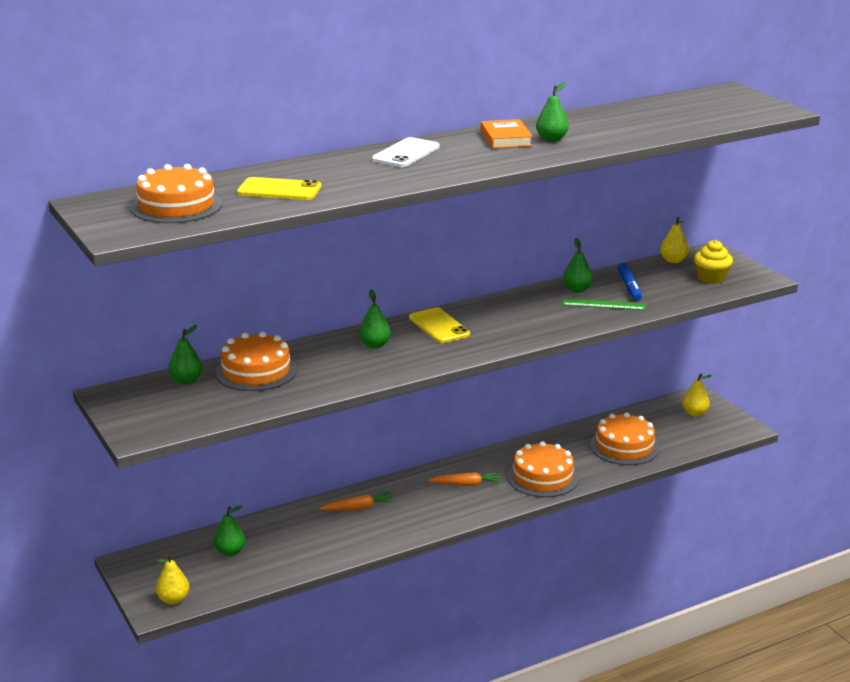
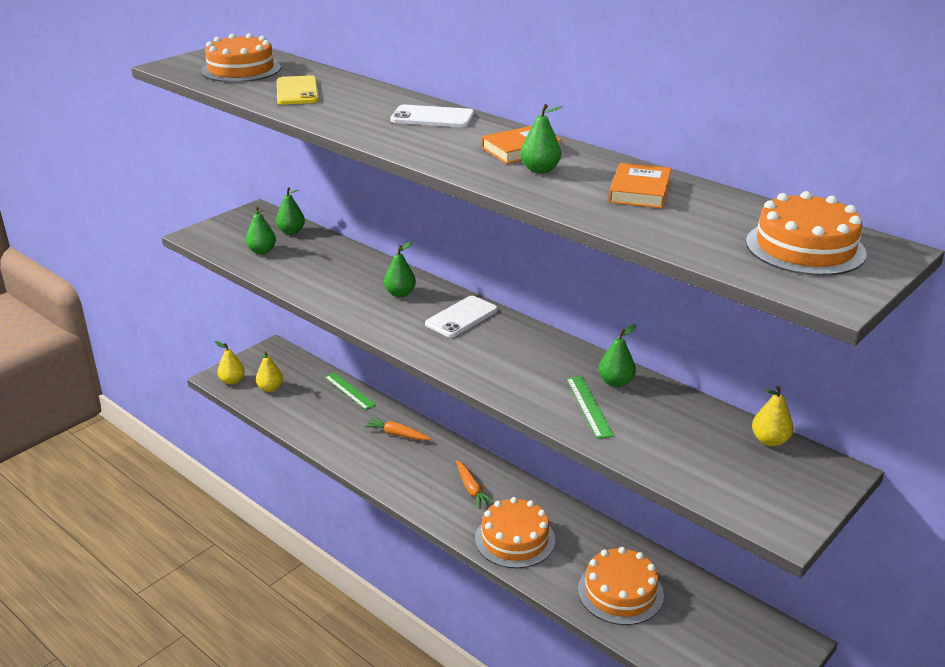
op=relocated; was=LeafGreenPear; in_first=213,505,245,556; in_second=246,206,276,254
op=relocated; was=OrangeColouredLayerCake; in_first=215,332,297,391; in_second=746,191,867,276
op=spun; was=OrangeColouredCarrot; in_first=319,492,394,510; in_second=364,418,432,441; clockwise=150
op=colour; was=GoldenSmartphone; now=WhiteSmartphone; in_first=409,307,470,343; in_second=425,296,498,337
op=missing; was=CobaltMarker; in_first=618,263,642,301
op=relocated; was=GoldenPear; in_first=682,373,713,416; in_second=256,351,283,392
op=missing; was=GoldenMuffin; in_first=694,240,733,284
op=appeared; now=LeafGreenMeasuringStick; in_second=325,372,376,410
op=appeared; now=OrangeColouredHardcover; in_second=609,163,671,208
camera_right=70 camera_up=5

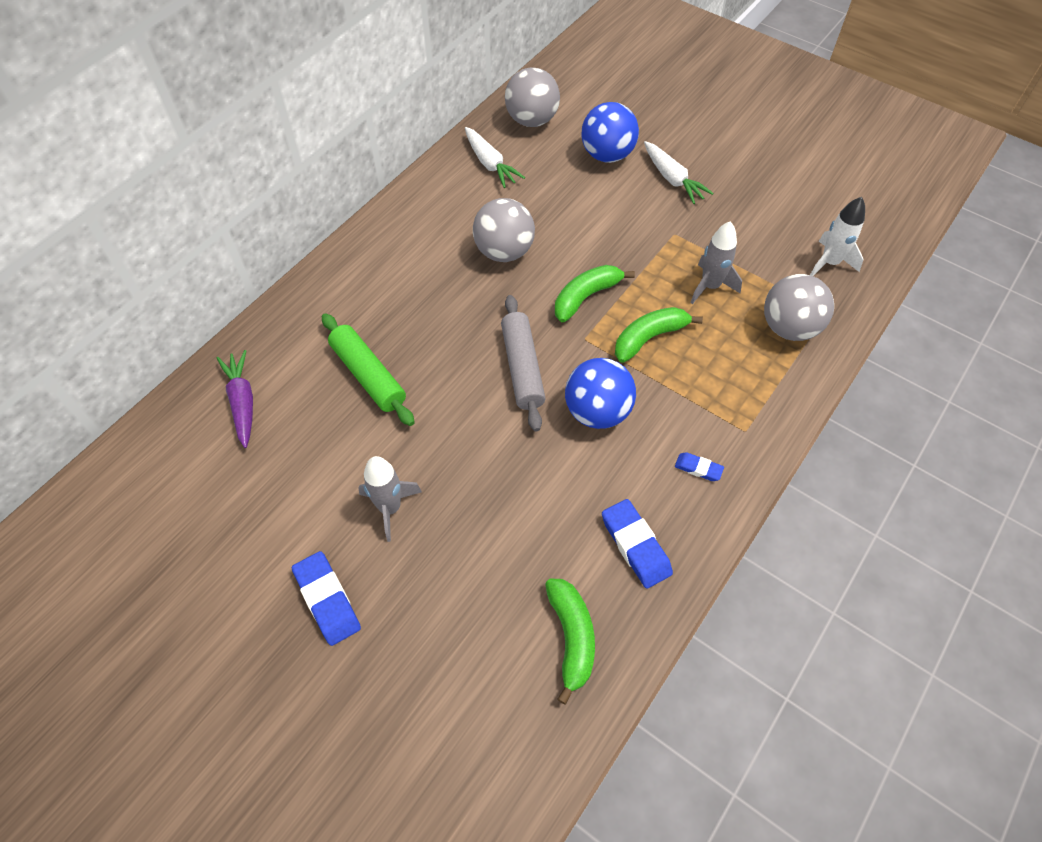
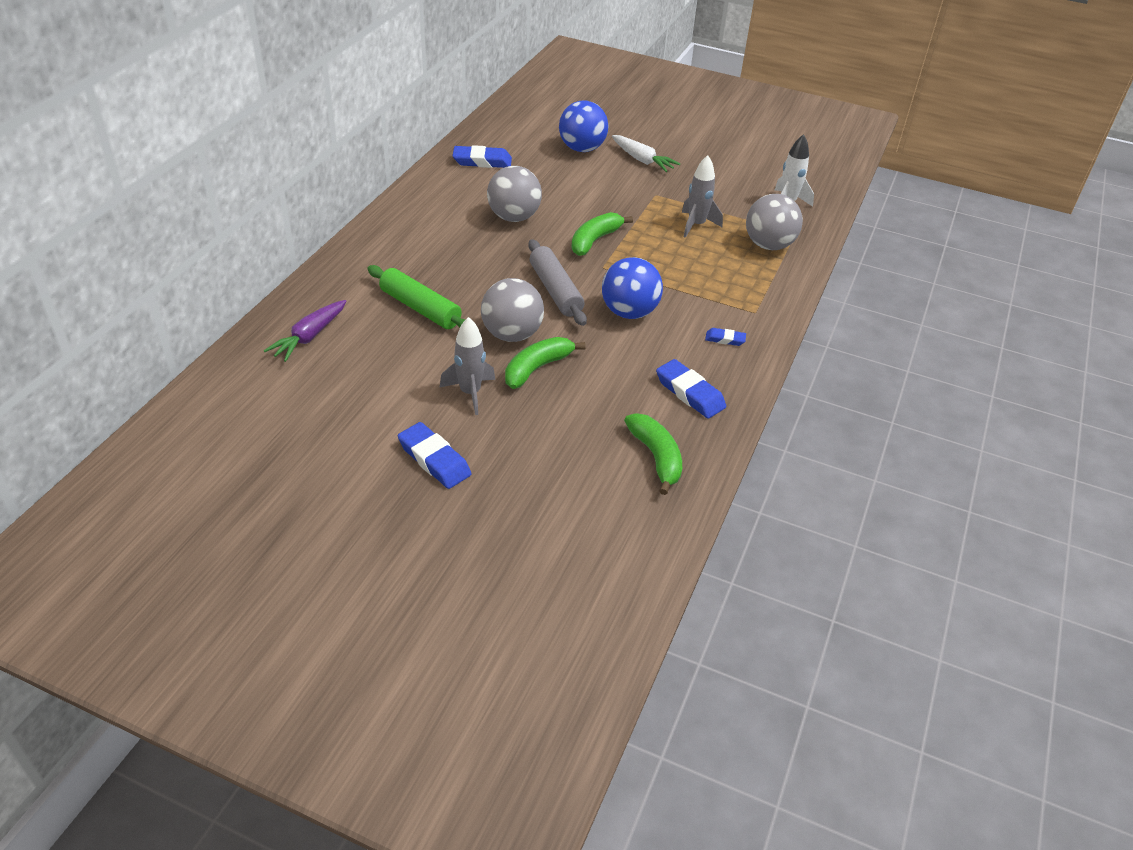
op=spun; was=VioletCarrot; in_first=216,350,253,448; in_second=264,300,347,362; clockwise=-120
op=exchanged; was=WhiteCarrot; now=CobaltEraser; in_first=465,127,525,188; in_second=452,145,512,168
op=relocated; was=GreySphere; in_first=505,67,560,127; in_second=481,278,544,342
op=relocated; was=LeafGreenToyBanana; in_first=615,307,703,363; in_second=505,337,586,389
camera_right=-15 camera_up=-15

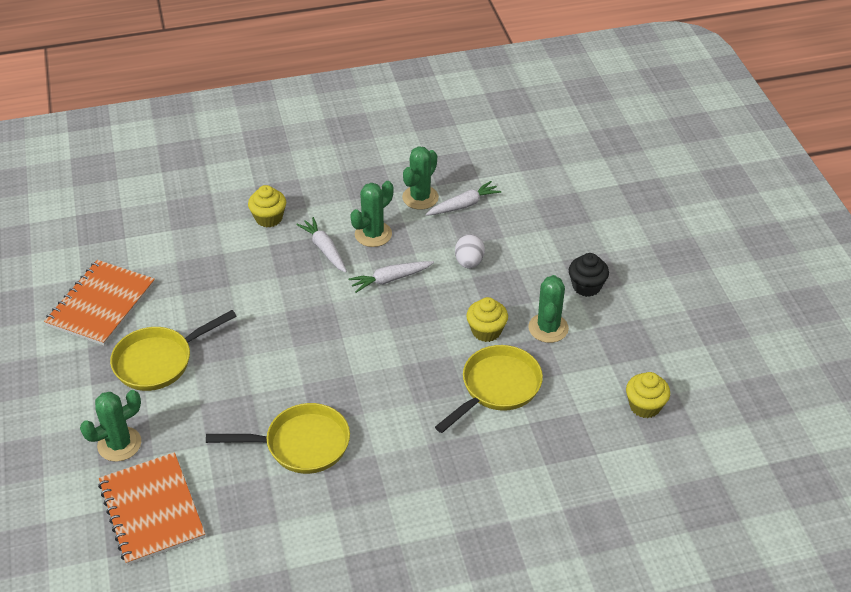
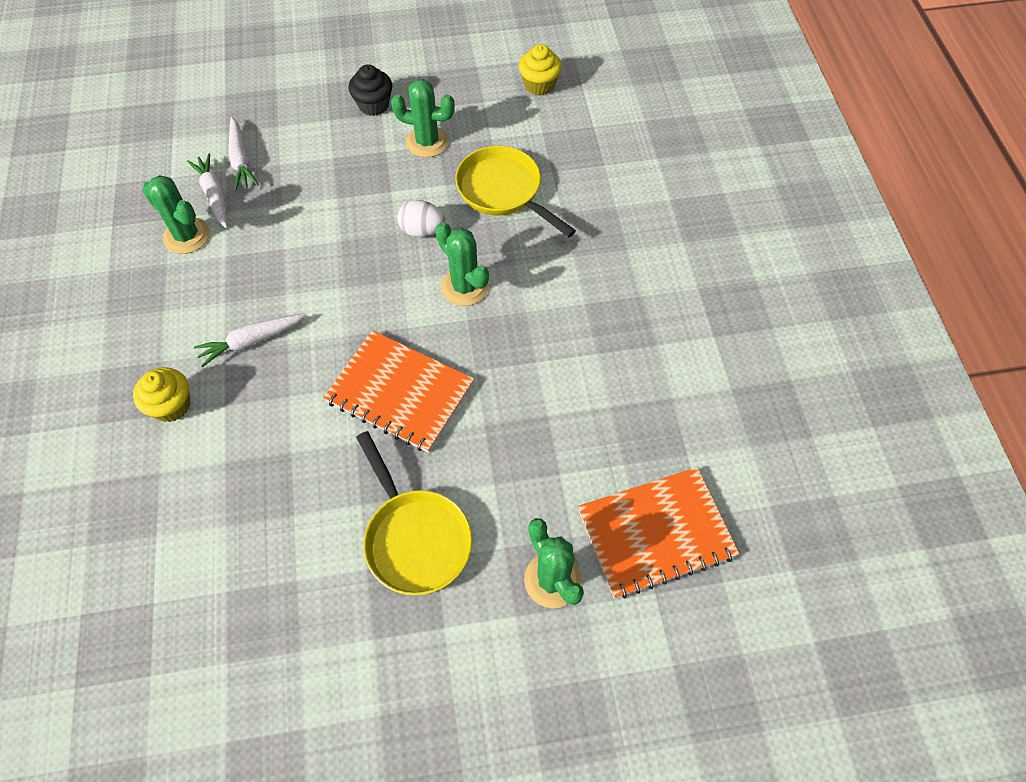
op=relocated; was=OrangeColouredExerciseBook; in_first=44,260,155,346; in_second=323,330,474,453
op=missing; was=GoldenPan; in_first=206,403,350,474
op=relocated; was=WhiteCarrot; in_first=349,261,434,293; in_second=228,117,259,191
op=relocated; was=LeafGreenPricklyPlant; in_first=350,181,393,247; in_second=435,222,489,306
op=relocated; was=WhiteToyEgg; in_first=455,234,485,268; in_second=397,200,445,237
op=missing; was=GoldenMuffin; in_first=466,297,508,342
camera_right=-85 camera_up=15

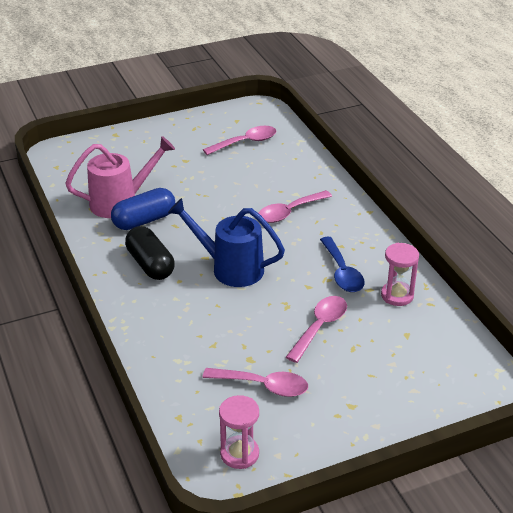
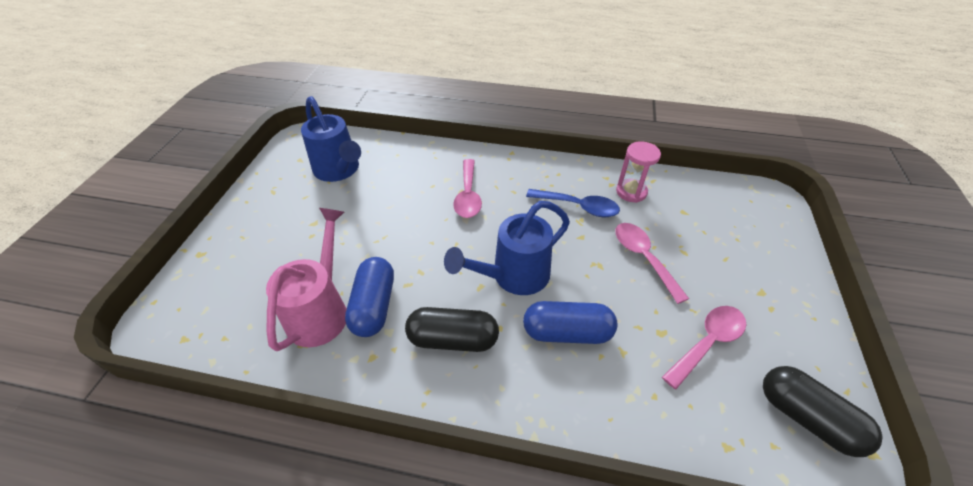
op=exchanged; was=PinkTeaspoon; now=CobaltSprinklingCan; in_first=203,126,277,155; in_second=301,96,361,182
op=exchanged; was=PinkHourglass; now=JetBlackPillShape; in_first=219,395,259,469; in_second=763,366,882,457
op=appeared; now=CobaltPillShape; in_second=523,301,617,344
camera_right=-55 camera_up=10

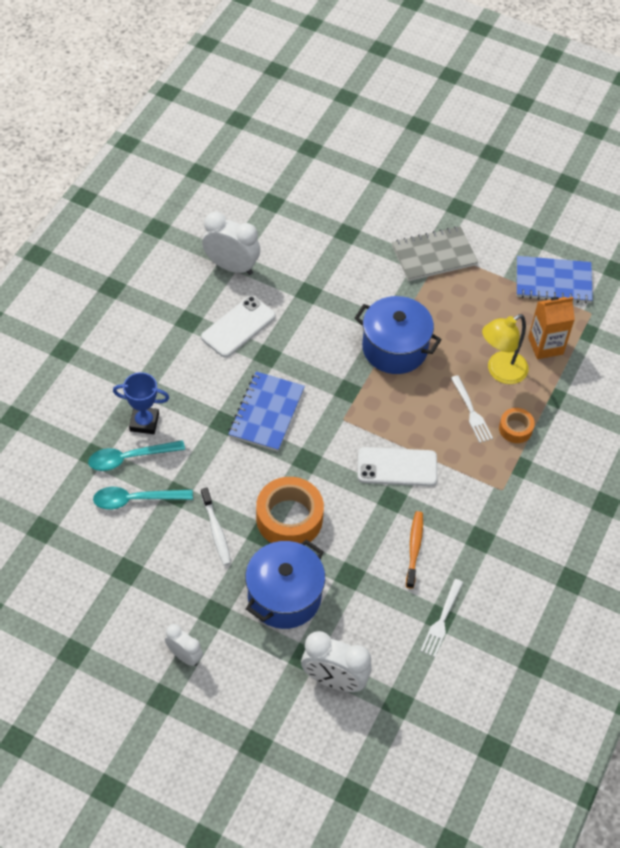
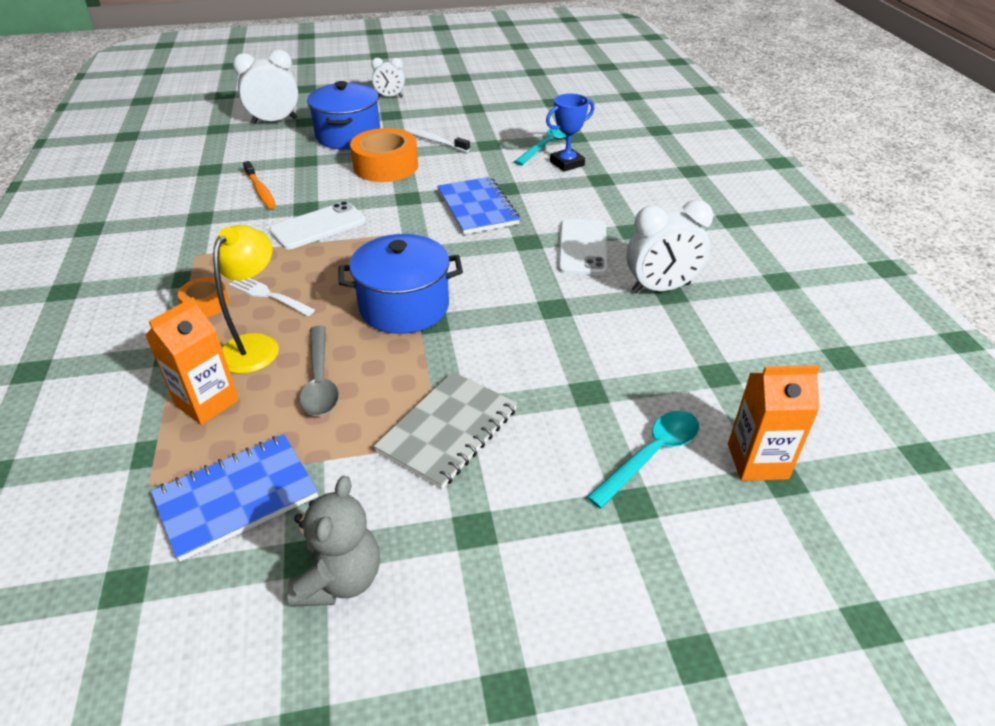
op=relocated; was=TurquoiseTeaspoon; in_first=93,487,193,510; in_second=587,411,699,509
op=missing; was=WhiteDinnerFork; in_first=420,579,463,657
op=appeared; now=GreyTeddy; in_second=287,476,380,607
op=appeared; now=GreyTeaspoon; in_second=299,326,339,416
op=appeared; now=OrangeColouredJuiceCarton; in_second=728,365,820,481
camera_right=145 camera_up=-15

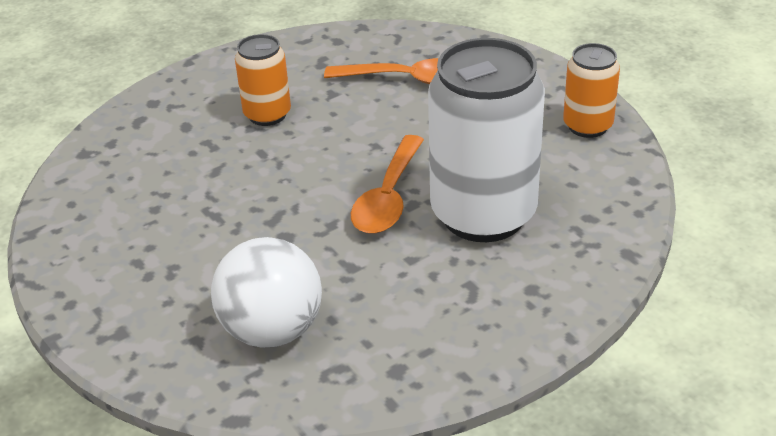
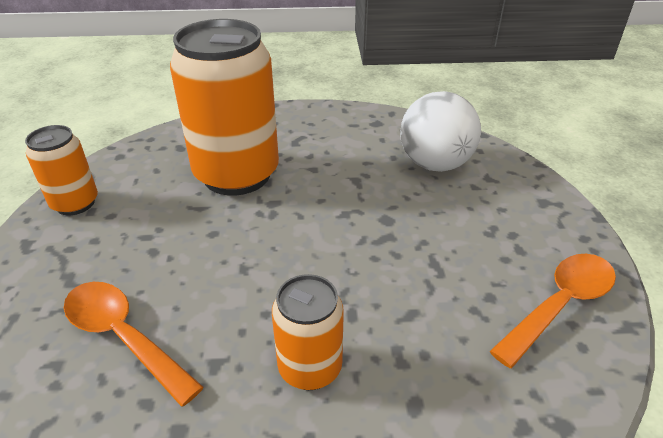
op=relocated; was=OrangeColouredTeaspoon; in_first=351,135,424,234; in_second=489,254,616,368
op=colour; was=WhiteCan; now=OrangeColouredCan; in_first=428,38,545,242; in_second=170,19,279,195
camera_right=-150 camera_up=0

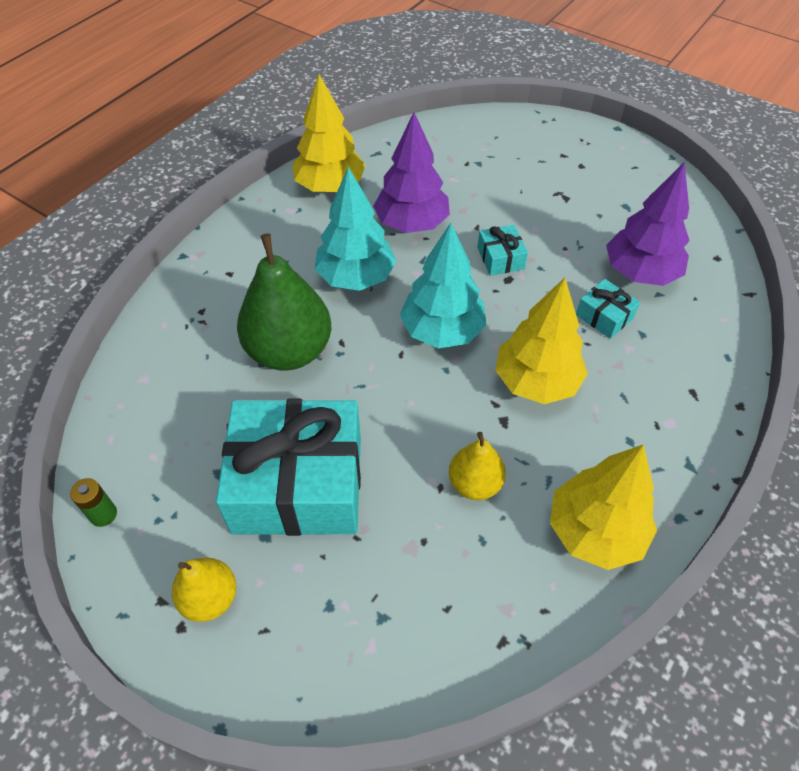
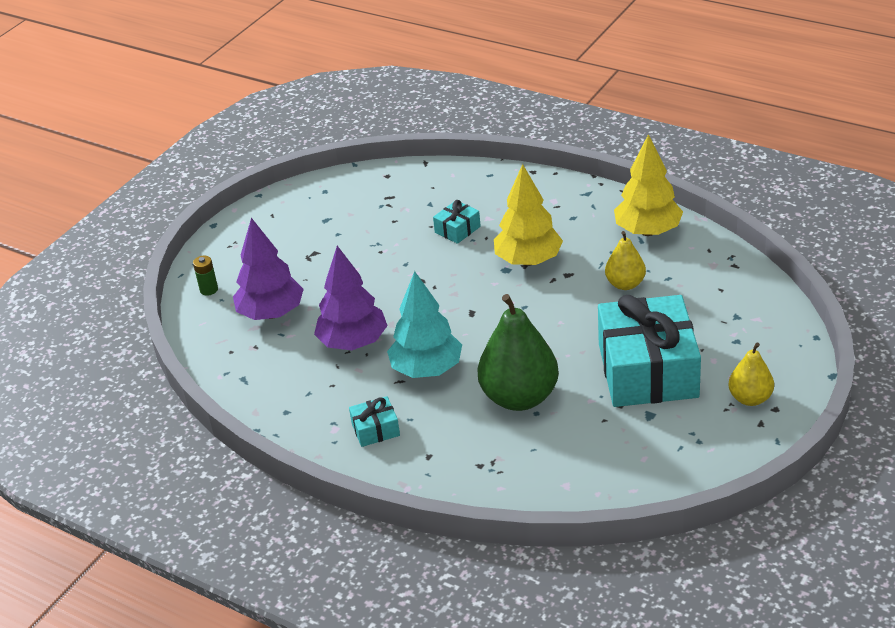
op=relocated; was=LeafGreenPowerCell; in_first=70,478,117,527; in_second=193,255,218,296
op=missing; was=GoldenToyTree; in_first=292,74,366,192
op=missing; was=TurquoiseToyTree; in_first=400,223,487,348
op=relocated; was=TurquoisePresent; in_first=477,225,528,276; in_second=349,396,400,447
op=relocated; was=VioletToyTree; in_first=606,162,690,286; in_second=233,218,304,320
camera_right=-90 camera_up=-15

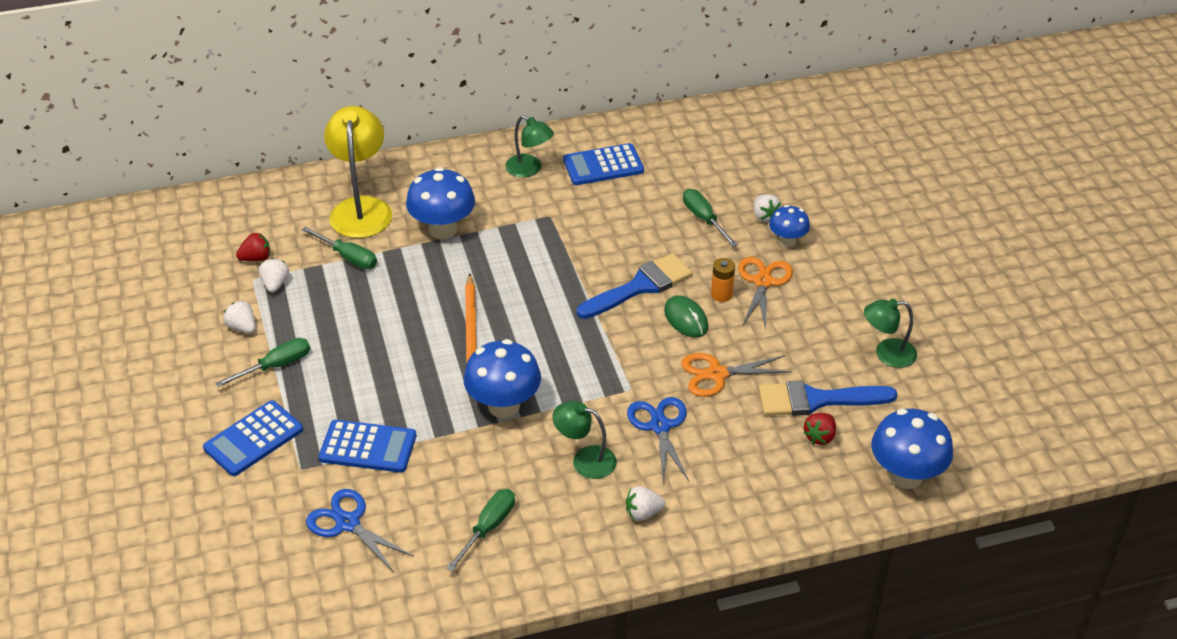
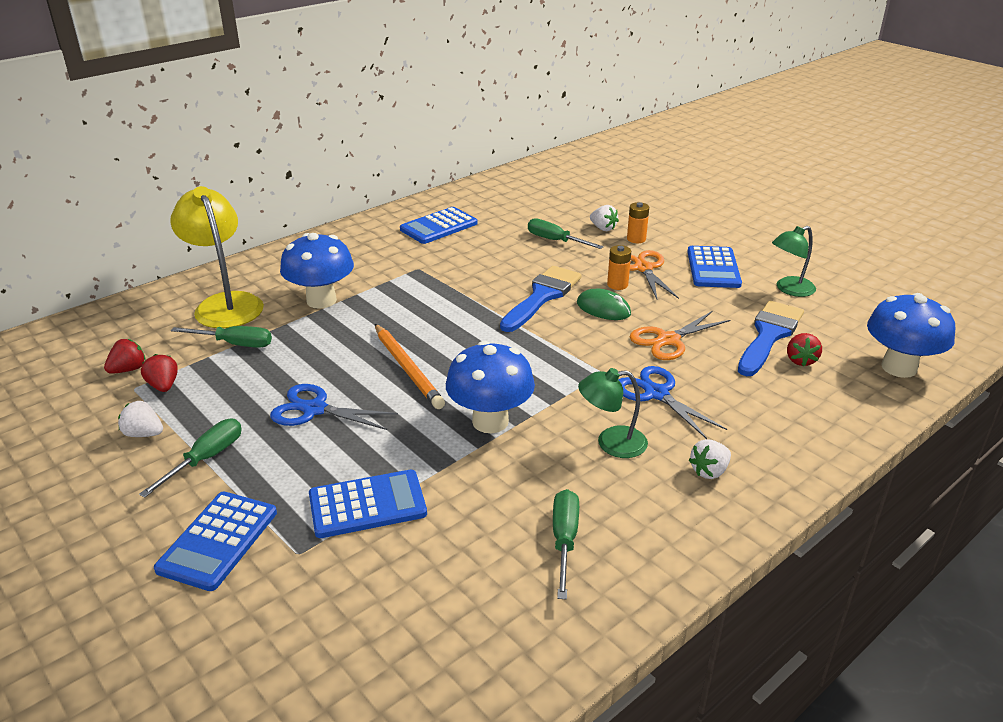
op=colour; was=WhiteToyStrawberry; now=RedToyStrawberry; in_first=259,258,289,293; in_second=141,354,178,392
op=relocated; was=CobaltShears; in_first=306,489,414,572; in_second=270,384,398,430
op=missing; was=LeafGreenDeskLamp; in_first=505,115,554,177
op=spun; was=CobaltBrush; in_first=758,380,897,416; in_second=738,301,804,376; clockwise=150
op=exchanged; was=CobaltMushroom; now=OrangeColouredPowerCell; in_first=769,205,810,247; in_second=627,202,649,243
op=appeared; now=CobaltCalculator; in_second=687,246,742,288
camera_right=-25 camera_up=-10

